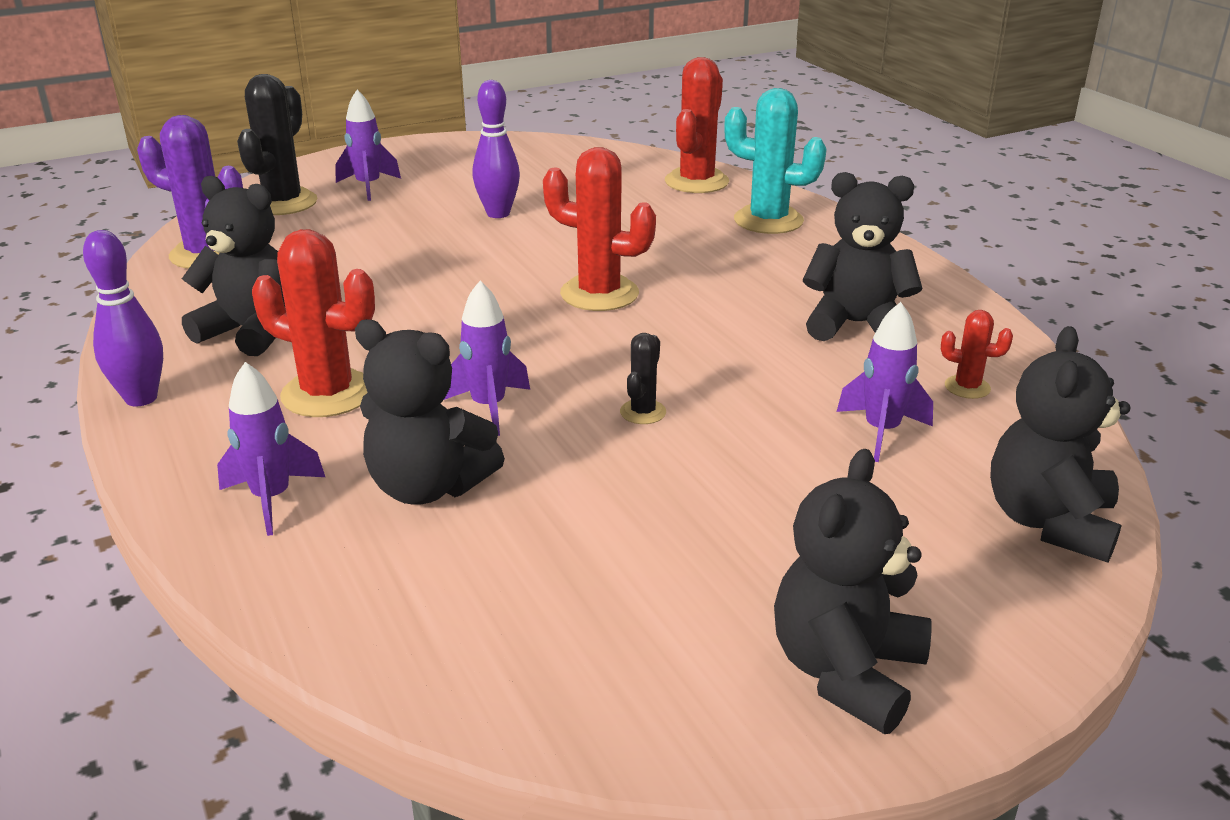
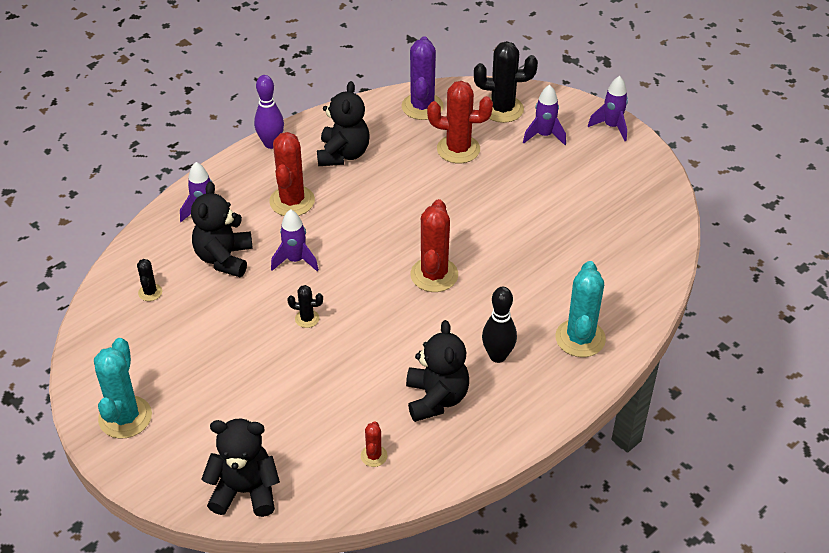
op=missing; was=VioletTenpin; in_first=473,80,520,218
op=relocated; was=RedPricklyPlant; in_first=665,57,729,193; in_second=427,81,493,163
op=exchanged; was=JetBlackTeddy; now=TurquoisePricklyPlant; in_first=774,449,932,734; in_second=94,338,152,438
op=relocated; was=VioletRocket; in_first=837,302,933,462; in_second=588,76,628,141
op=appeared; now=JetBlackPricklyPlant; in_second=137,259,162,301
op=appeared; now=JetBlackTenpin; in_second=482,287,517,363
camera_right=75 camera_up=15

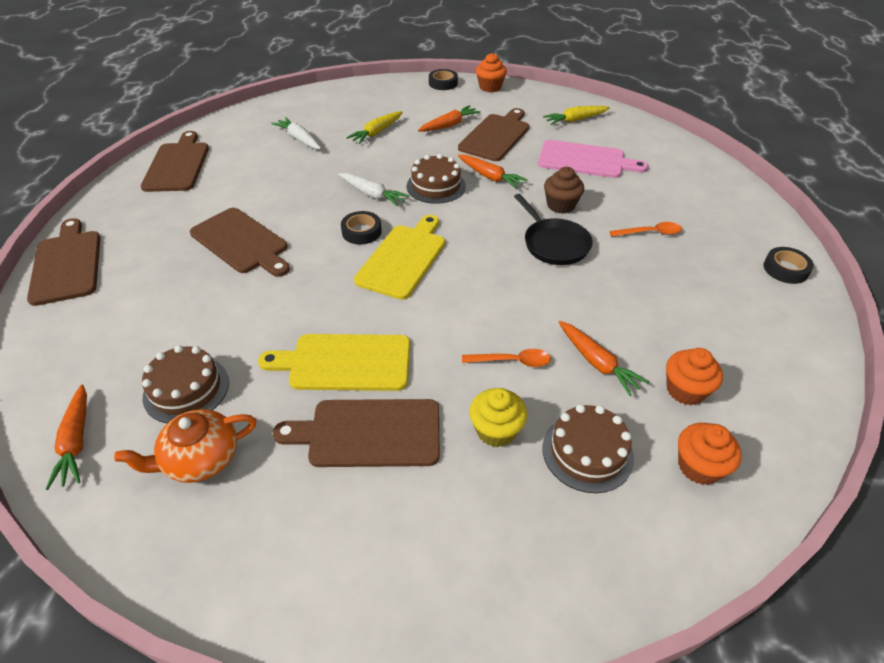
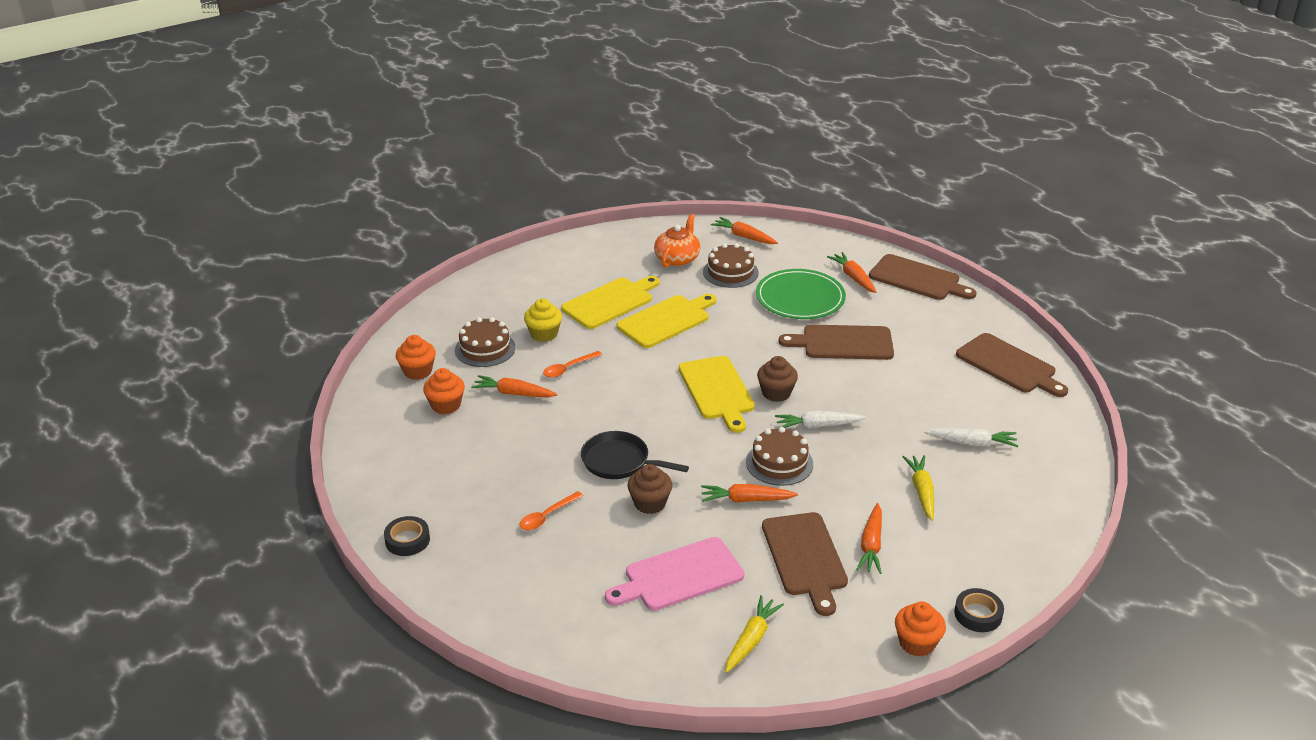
op=colour; was=RussetBreadBoard; now=GoldenBreadBoard; in_first=273,399,440,467; in_second=561,276,660,329
op=exchanged; was=JetBlackRollOfTape; now=RussetMuffin; in_first=341,211,382,244; in_second=757,356,798,402
op=appeared; now=LeafGreenDinnerPlate; in_second=756,269,846,319
op=appeared; now=OrangeColouredCarrot; in_second=827,252,877,293
camera_right=140 camera_up=-10

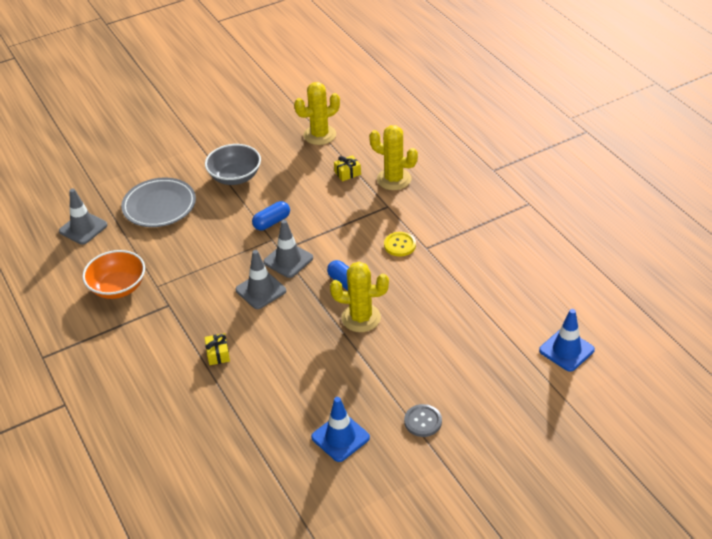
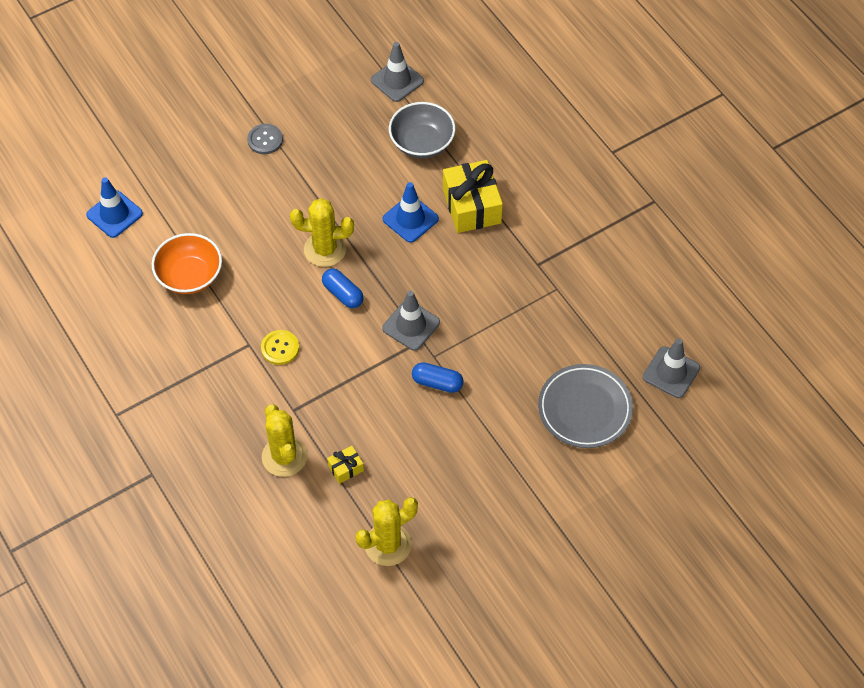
op=relocated; was=OrangeColouredDeepDish; in_first=82,250,145,299; in_second=152,233,222,294
op=relocated; was=GreyDeepDish; in_first=205,144,261,185; in_second=389,102,456,158
op=size; was=GoldenPresent; in_first=205,333,230,365; in_second=443,160,503,233; ratio=2.15
op=relocated; was=GreyRoadCone; in_first=235,250,286,309; in_second=371,42,424,102
op=spun; was=CobaltPillShape; in_first=252,201,290,230; in_second=412,362,464,393; clockwise=60
op=relocated; was=CobaltRoadCone; in_first=311,397,370,462; in_second=383,182,439,243
op=spun; was=GoldenPricklyPlant; in_first=369,125,418,190; in_second=262,404,307,477; clockwise=45
camera_right=175 camera_up=15

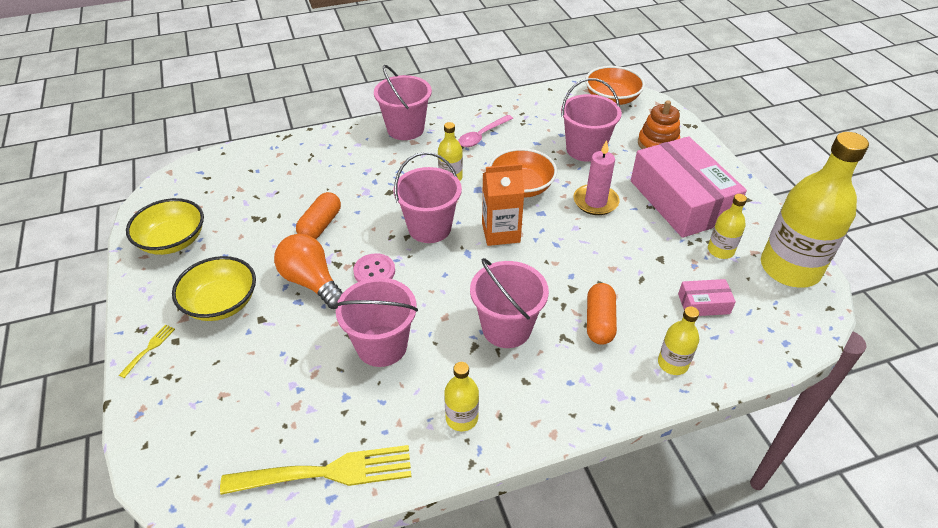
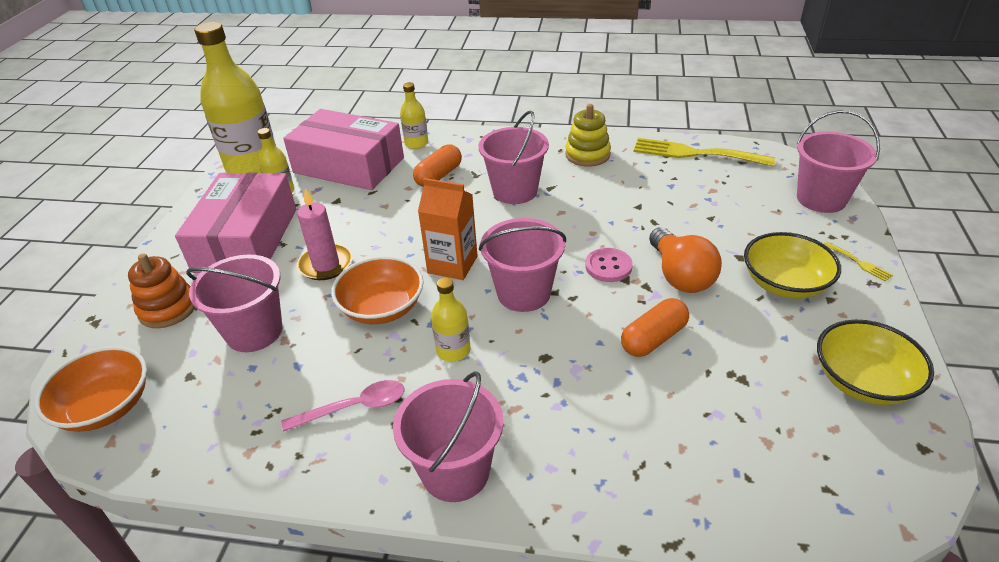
op=spun; was=GoldenDinnerFork; in_first=119,325,175,378; in_second=823,242,893,282; clockwise=-90
op=relocated; was=PinkSandBucket; in_first=334,278,418,367; in_second=797,110,880,213
op=exchanged; was=GoldenDrinkBottle; now=GoldenRingStacker; in_first=444,362,479,431; in_second=565,104,611,167
op=size; was=PinkParcel; in_first=678,279,736,316; in_second=283,109,404,190; ratio=2.39
camera_right=-150 camera_up=-5

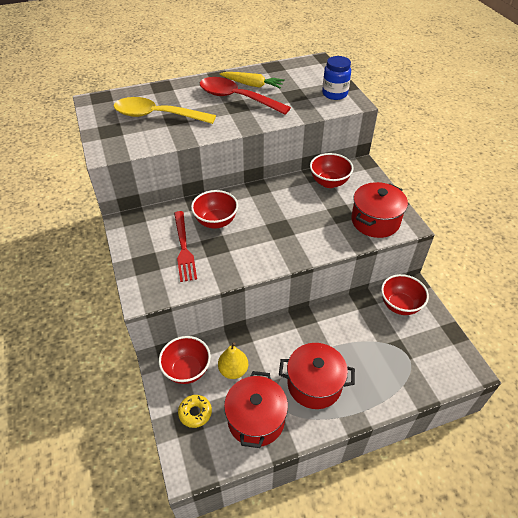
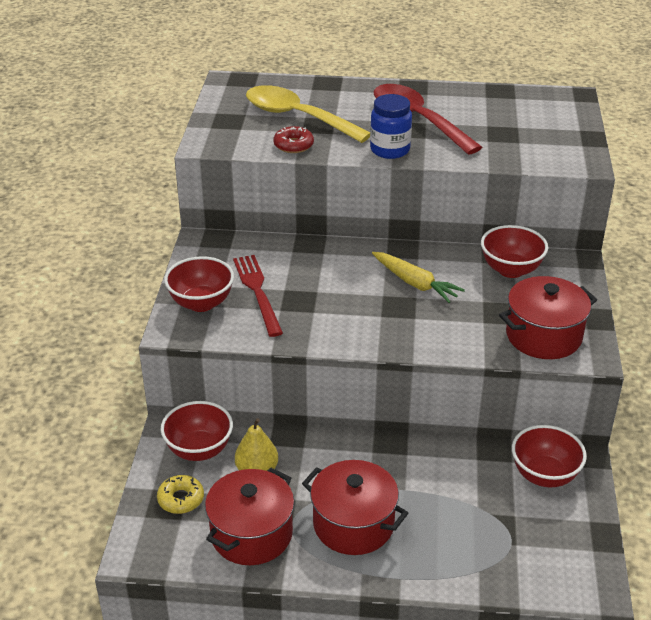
op=spun; was=RedDinnerFork; in_first=174,211,197,282; in_second=233,255,283,337; clockwise=150
op=relocated; was=RedDeepDish; in_first=191,190,238,229; in_second=164,256,234,312
op=relocated; was=GoldenCarrot; in_first=220,72,285,88; in_second=372,252,465,303
op=relocated; was=CobaltJamJar; in_first=322,56,351,100; in_second=370,94,412,159
op=appeared; now=RedDoughnut; in_second=274,126,314,153
camera_right=25 camera_up=-10

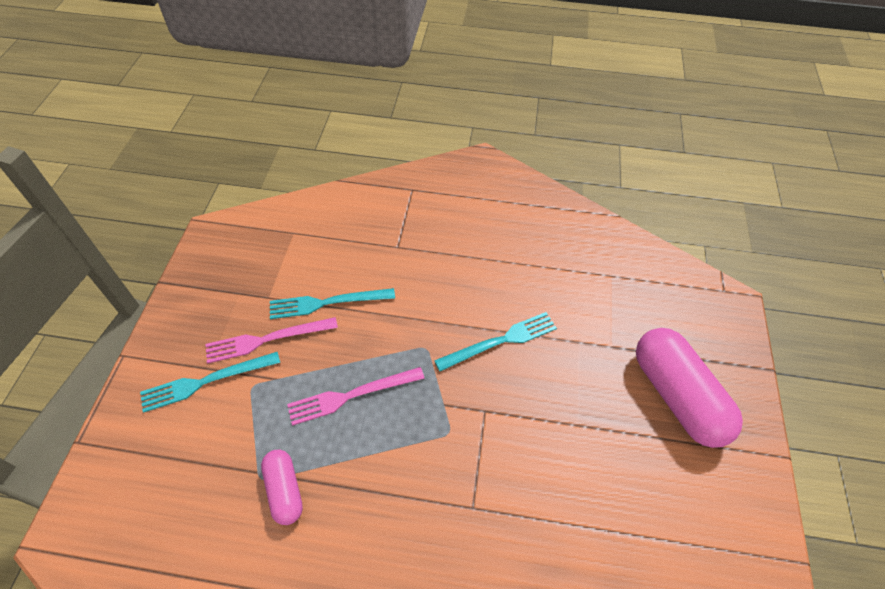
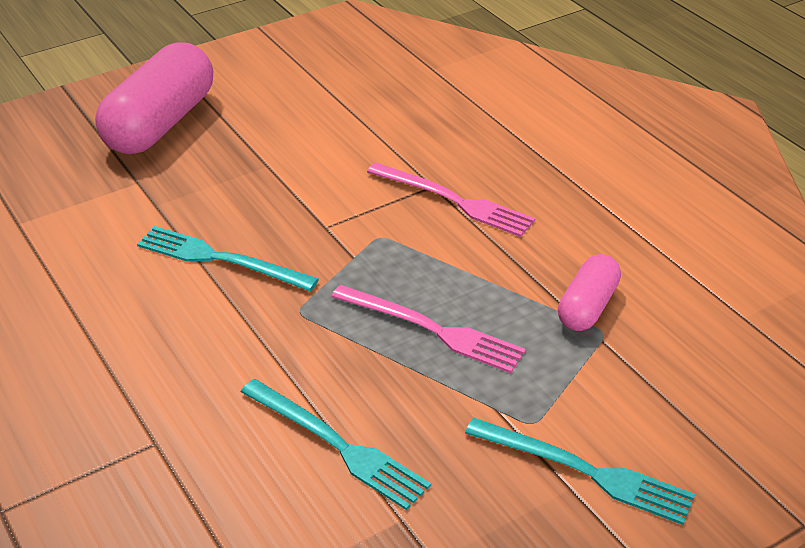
op=relocated; was=PinkDinnerFork; in_first=205,317,338,364; in_second=367,162,535,237
camera_right=-130 camera_up=-15

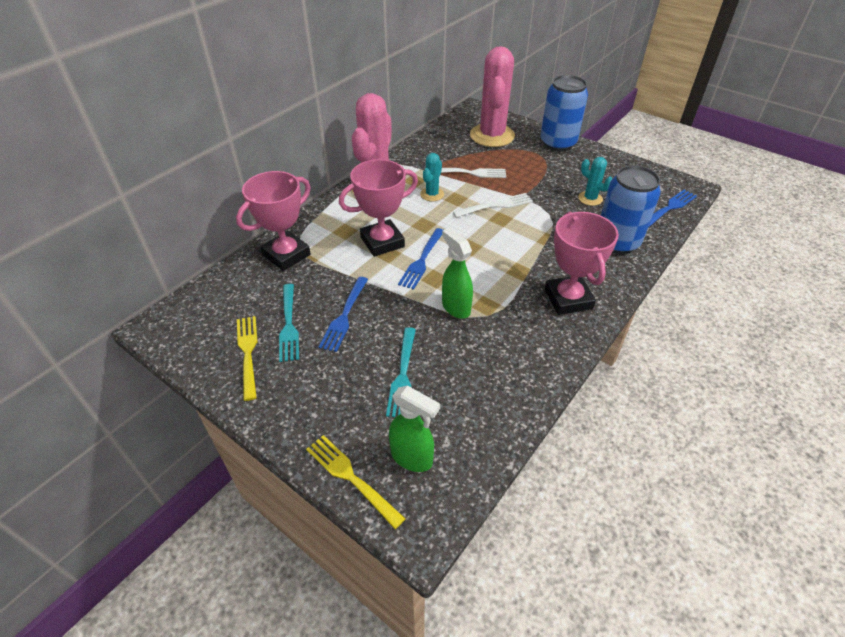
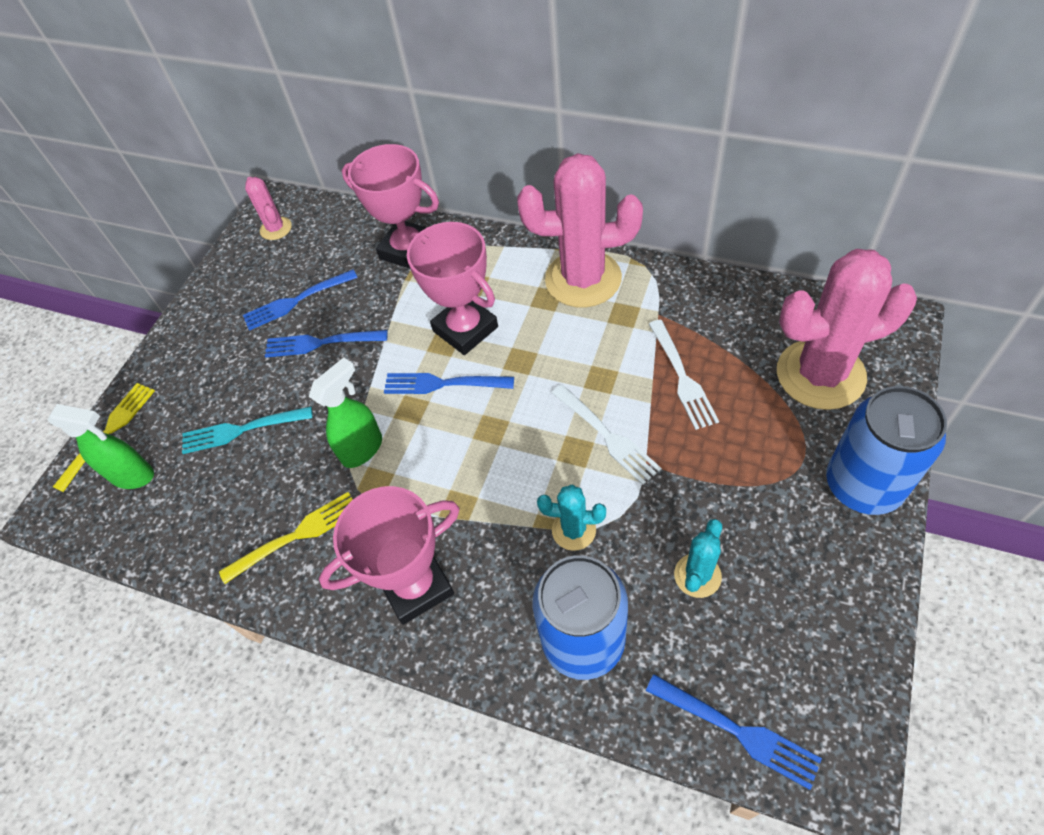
op=relocated; was=GoldenDinnerFork; in_first=237,316,258,401; in_second=219,492,353,584
op=colour; was=TurquoiseDinnerFork; now=CobaltDinnerFork; in_first=279,284,299,362; in_second=243,270,358,331
op=spun; was=LeafGreenSprayBottle; in_first=389,386,440,472; in_second=47,404,154,489; clockwise=-90
op=relocated; was=TurquoisePricklyPlant; in_first=420,153,444,201; in_second=537,485,606,551
op=appeared; now=PinkPricklyPlant; in_second=245,177,292,240
camera_right=80 camera_up=10

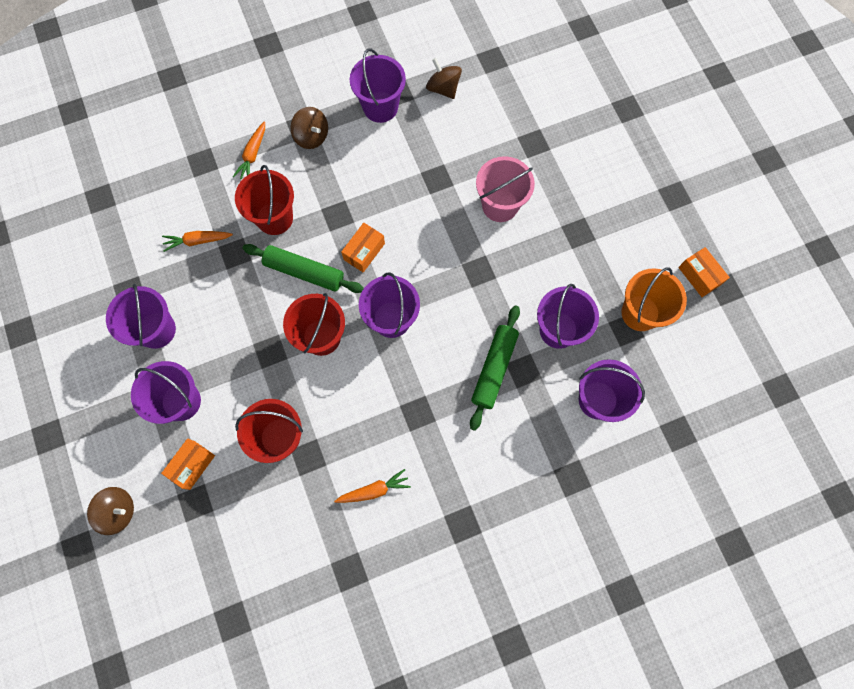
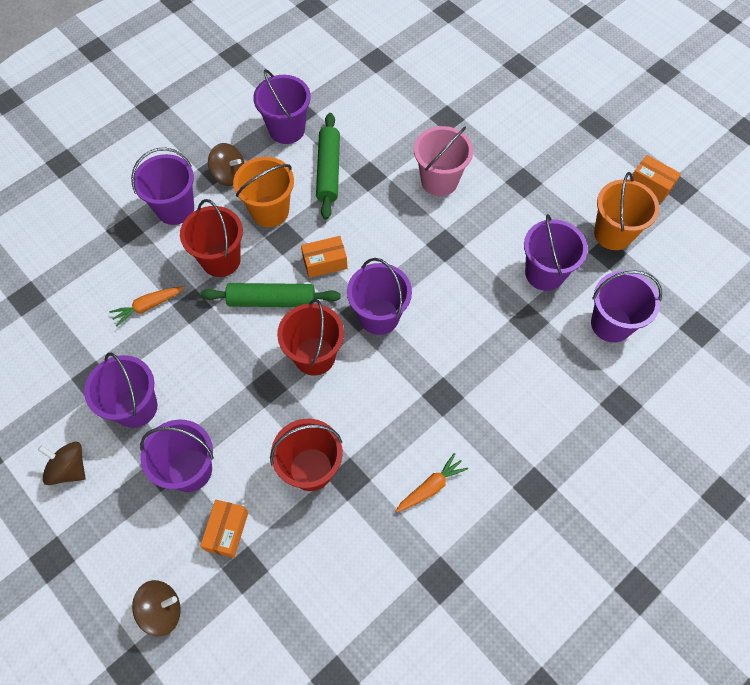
op=exchanged; was=OrangeColouredCarrot; now=VioletSandBucket; in_first=233,121,265,179; in_second=131,148,194,225
op=spun; was=OrangeColouredParcel; in_first=341,223,385,273; in_second=301,236,348,278; clockwise=60
op=relocated; was=RussetToyTop; in_first=426,58,462,99; in_second=38,442,86,485
op=relocated; was=LeafGreenDoughRoller; in_first=470,305,520,431; in_second=316,113,340,220
op=appeared; now=OrangeColouredSandBucket; in_second=233,157,294,227
camera_right=-20 camera_up=-10

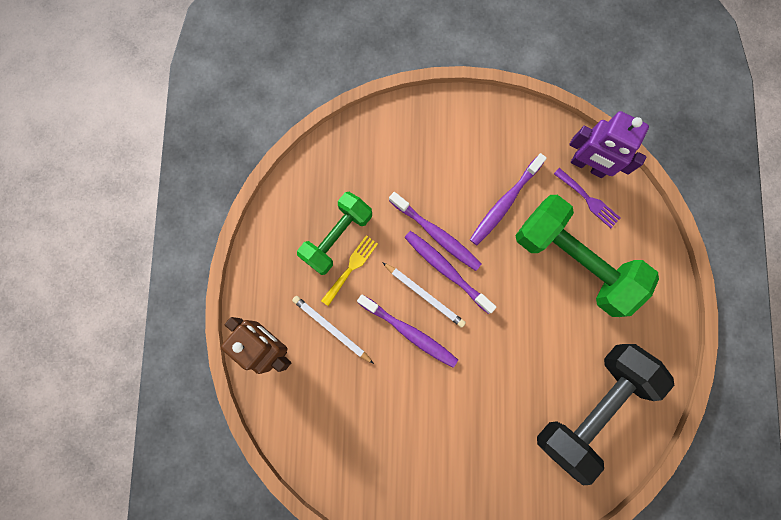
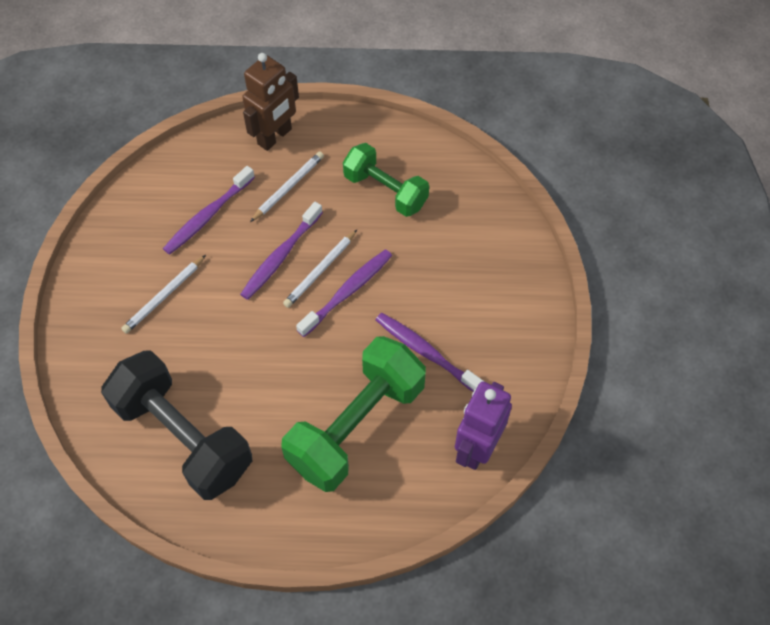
op=missing; was=GoldenDinnerFork; in_first=321,235,378,306
op=relocated; was=VioletDentalBrush; in_first=389,192,481,271; in_second=163,166,255,255
op=missing; was=VioletDinnerFork; in_first=554,168,620,228
op=appeared; now=WhiteLeadPencil; in_second=121,255,206,334
camera_right=90 camera_up=-20

